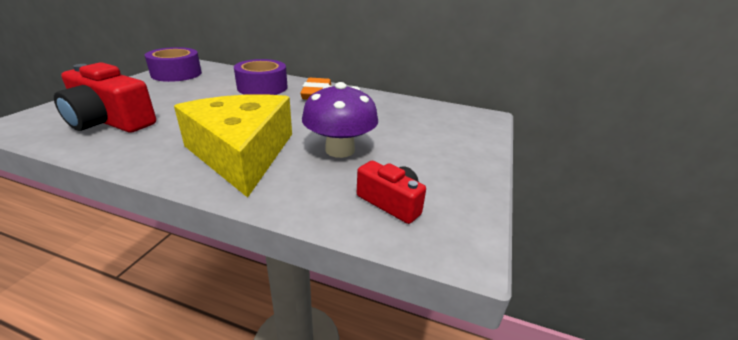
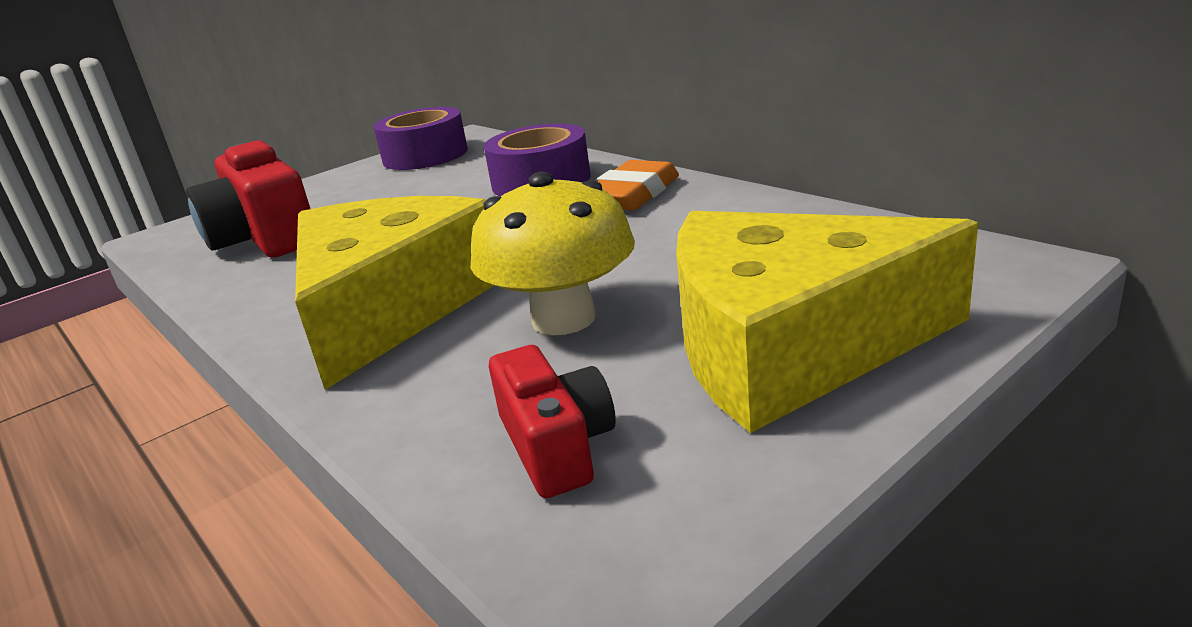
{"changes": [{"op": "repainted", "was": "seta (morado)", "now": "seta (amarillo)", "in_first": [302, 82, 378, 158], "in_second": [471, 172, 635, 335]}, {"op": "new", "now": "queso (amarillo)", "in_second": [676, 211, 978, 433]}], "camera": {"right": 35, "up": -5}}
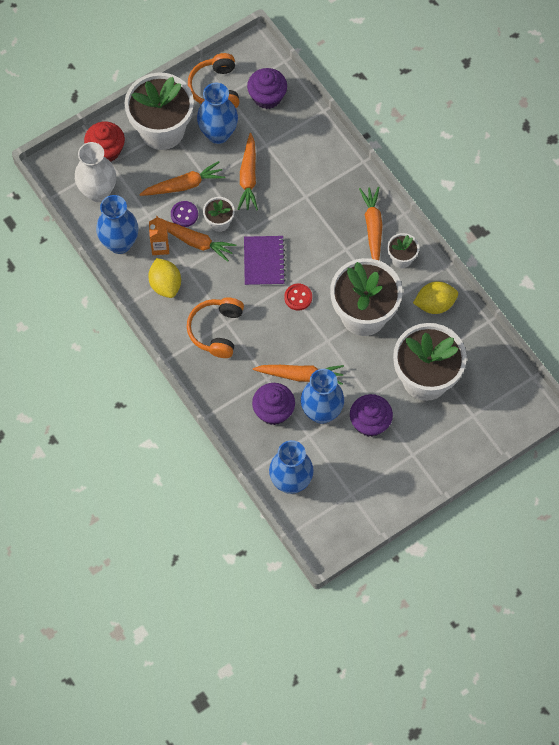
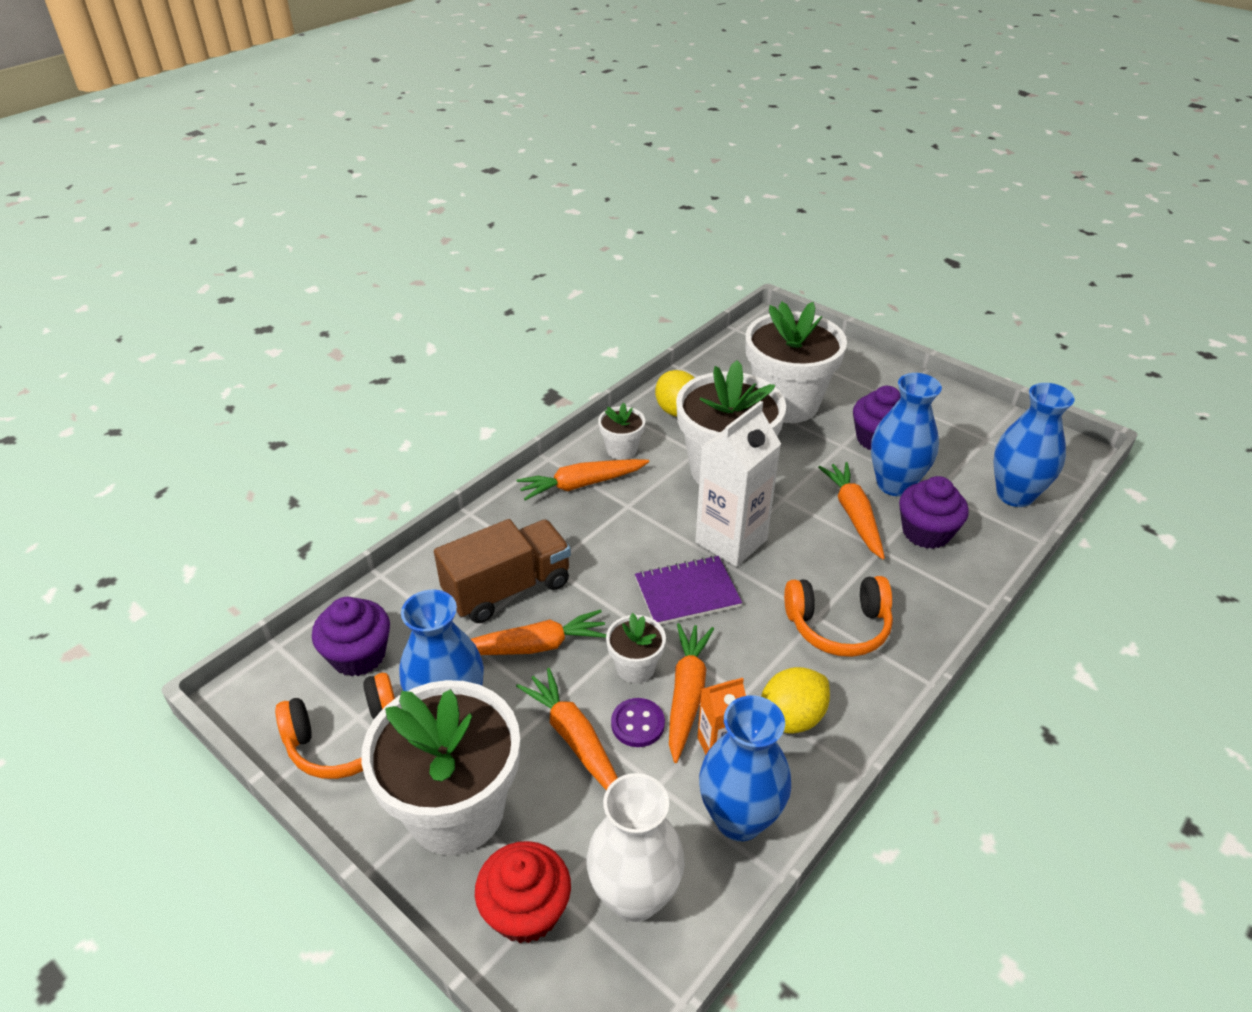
{"changes": [{"op": "new", "now": "camión (marrón)", "in_second": [434, 519, 571, 623]}, {"op": "swapped", "was": "botón (rojo)", "now": "cartón de leche (blanco)", "in_first": [284, 284, 312, 310], "in_second": [695, 401, 781, 567]}], "camera": {"right": -105, "up": -25}}
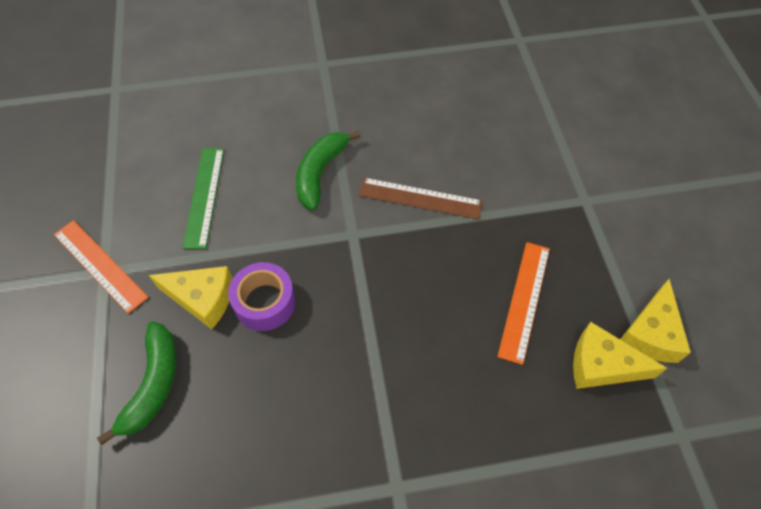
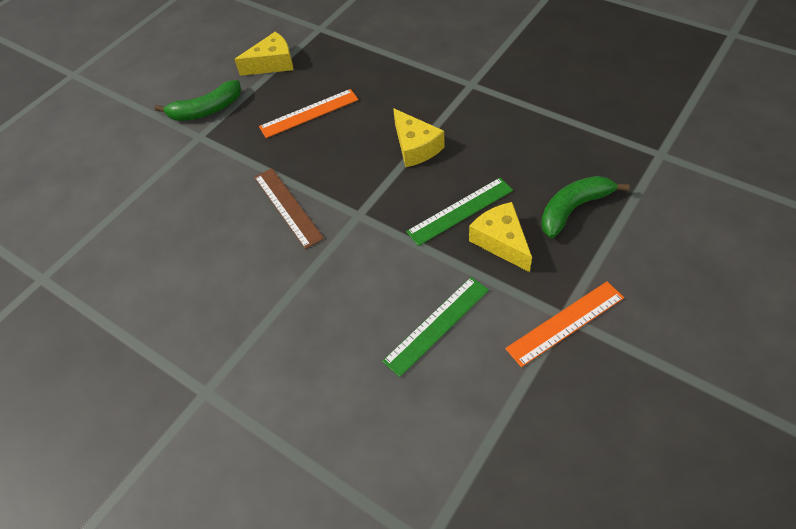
{"changes": [{"op": "shifted", "was": "plátano (verde)", "in_first": [296, 130, 361, 210], "in_second": [155, 80, 241, 121]}, {"op": "shifted", "was": "queso (amarillo)", "in_first": [573, 322, 667, 389], "in_second": [393, 108, 445, 167]}, {"op": "swapped", "was": "cinta adhesiva (morado)", "now": "regla (verde)", "in_first": [228, 262, 296, 331], "in_second": [406, 178, 513, 246]}, {"op": "rotated", "was": "regla (naranja)", "in_first": [54, 220, 149, 314], "in_second": [505, 281, 624, 367], "clockwise": 60}], "camera": {"right": -130, "up": -5}}
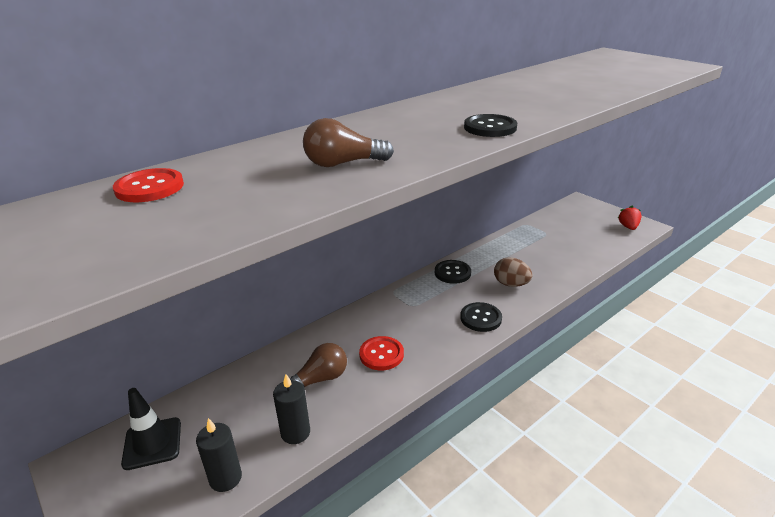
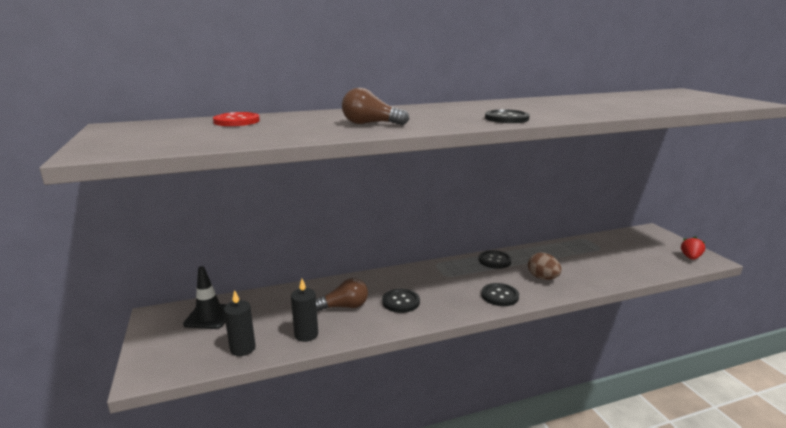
{"changes": [{"op": "repainted", "was": "botón (rojo)", "now": "botón (negro)", "in_first": [359, 336, 404, 370], "in_second": [382, 289, 420, 313]}], "camera": {"right": 20, "up": -10}}
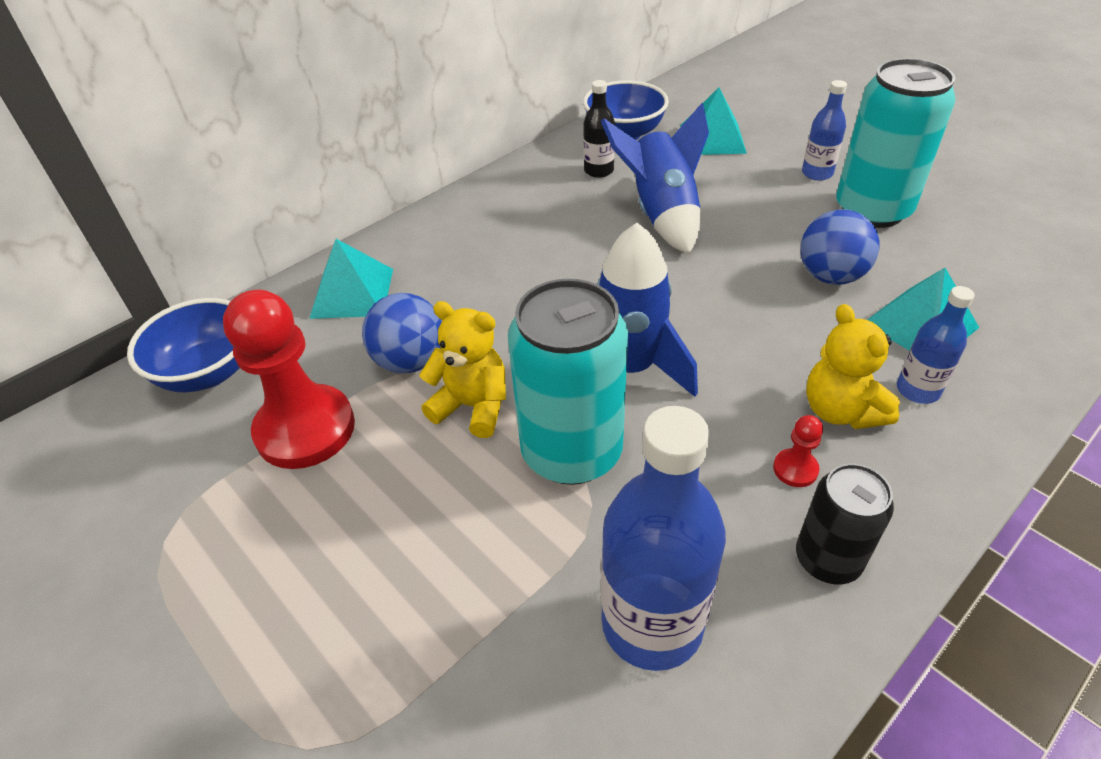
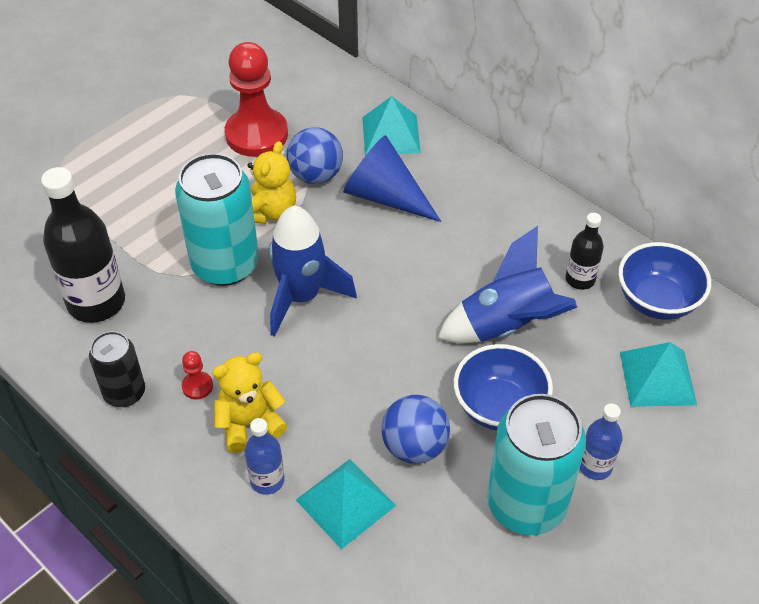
{"changes": [{"op": "repainted", "was": "botella (azul)", "now": "botella (negro)", "in_first": [601, 406, 726, 671], "in_second": [41, 167, 125, 323]}, {"op": "new", "now": "cono (azul)", "in_second": [343, 135, 441, 222]}, {"op": "shifted", "was": "cuenco (azul)", "in_first": [127, 298, 240, 392], "in_second": [454, 344, 553, 431]}], "camera": {"right": 85, "up": 5}}
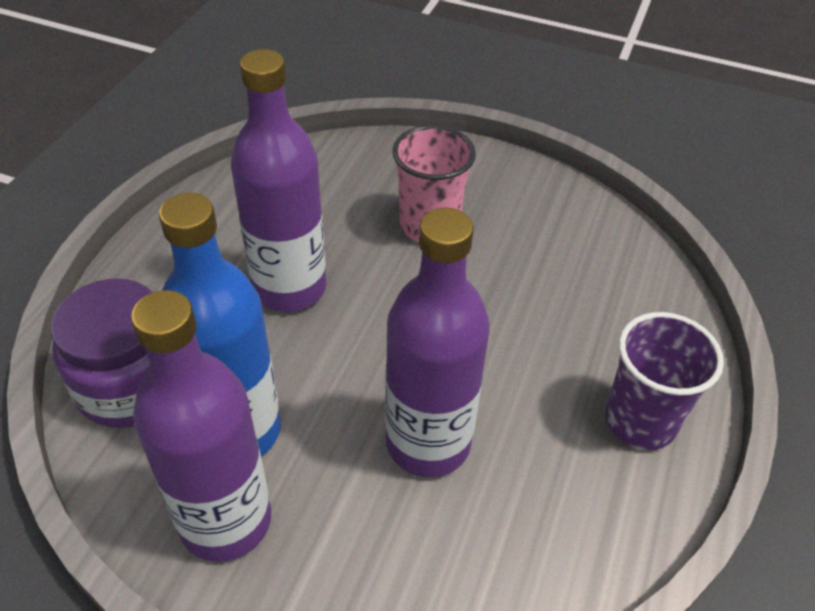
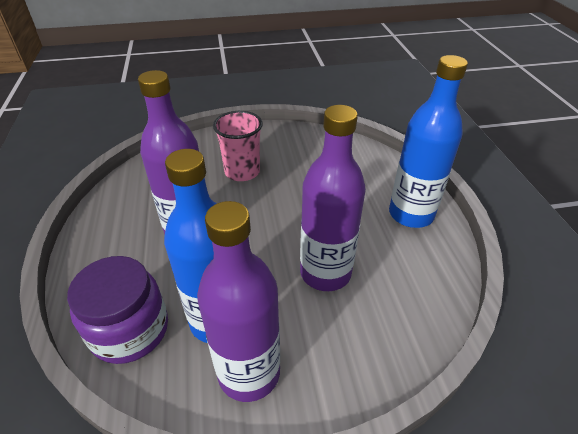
{"changes": [{"op": "swapped", "was": "vaso (morado)", "now": "botella (azul)", "in_first": [605, 312, 724, 450], "in_second": [389, 55, 468, 228]}], "camera": {"right": -30, "up": -5}}
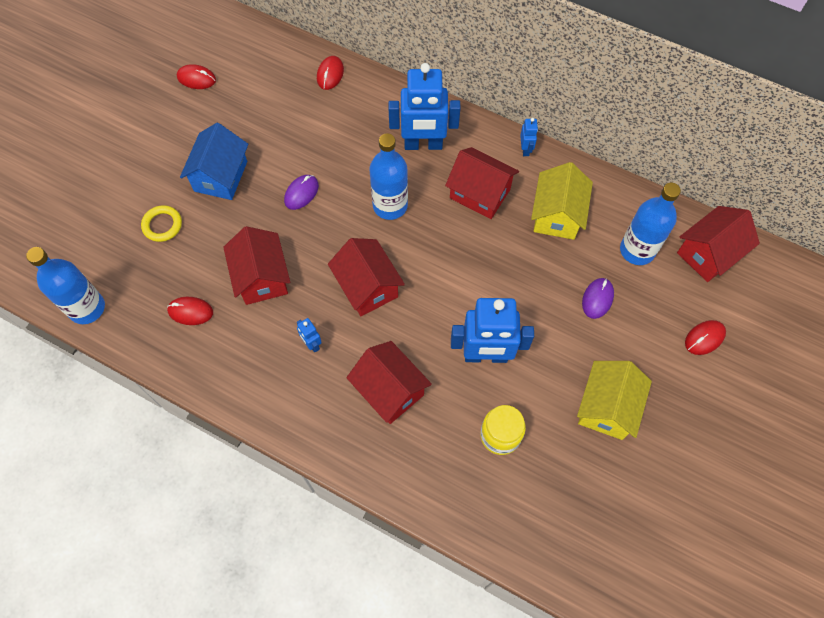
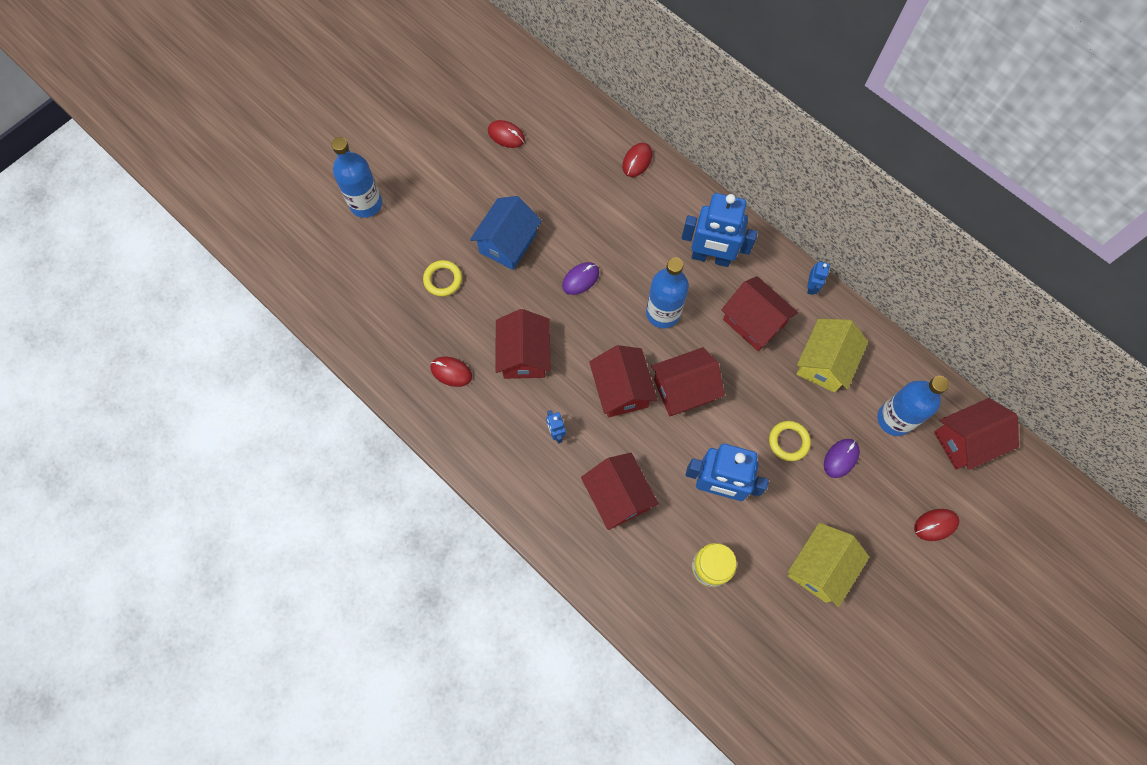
{"changes": [{"op": "shifted", "was": "botella (azul)", "in_first": [26, 247, 105, 324], "in_second": [332, 137, 382, 218]}, {"op": "new", "now": "casa (rojo)", "in_second": [651, 347, 725, 416]}, {"op": "new", "now": "anillo (amarillo)", "in_second": [769, 421, 811, 461]}], "camera": {"right": 15, "up": 5}}
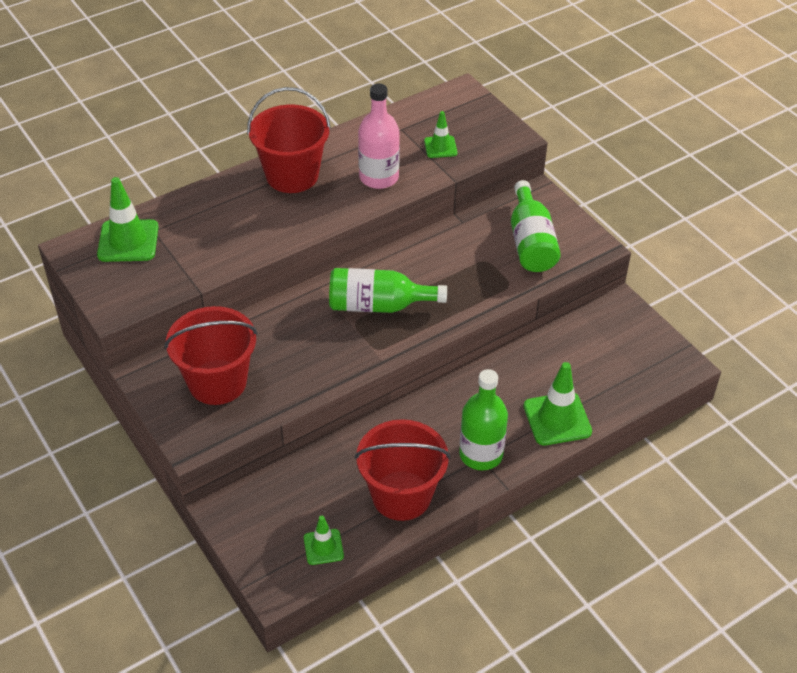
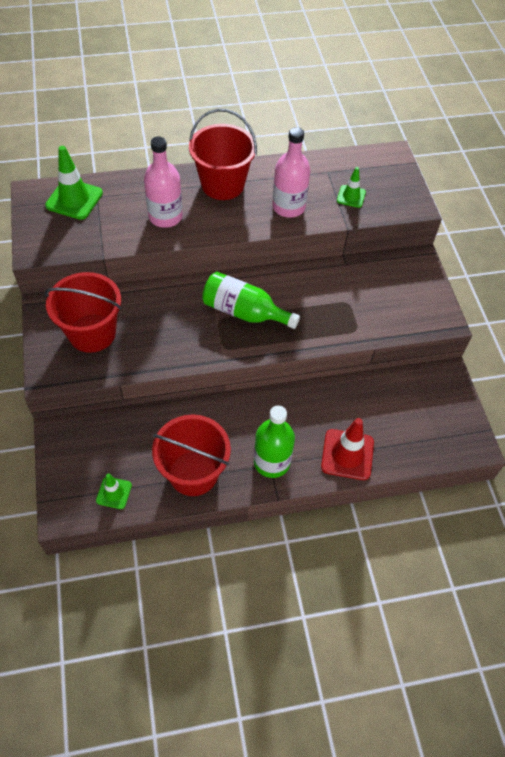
{"changes": [{"op": "new", "now": "botella (rosa)", "in_second": [144, 136, 183, 228]}, {"op": "repainted", "was": "cono de tráfico (verde)", "now": "cono de tráfico (rojo)", "in_first": [523, 362, 592, 445], "in_second": [321, 418, 374, 480]}, {"op": "gone", "was": "botella (verde)", "in_first": [511, 180, 561, 272]}], "camera": {"right": 20, "up": 10}}
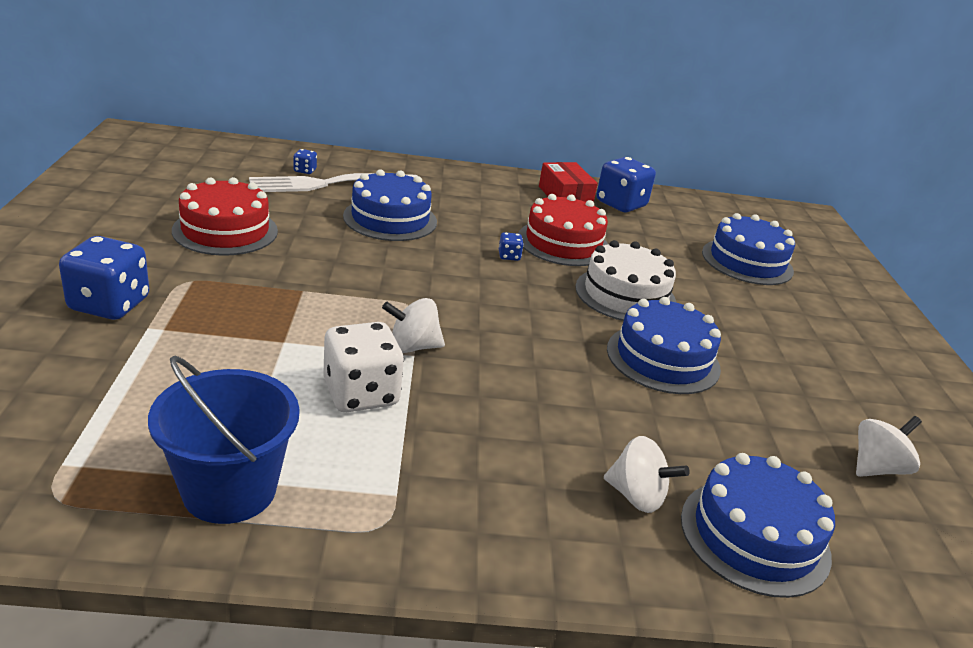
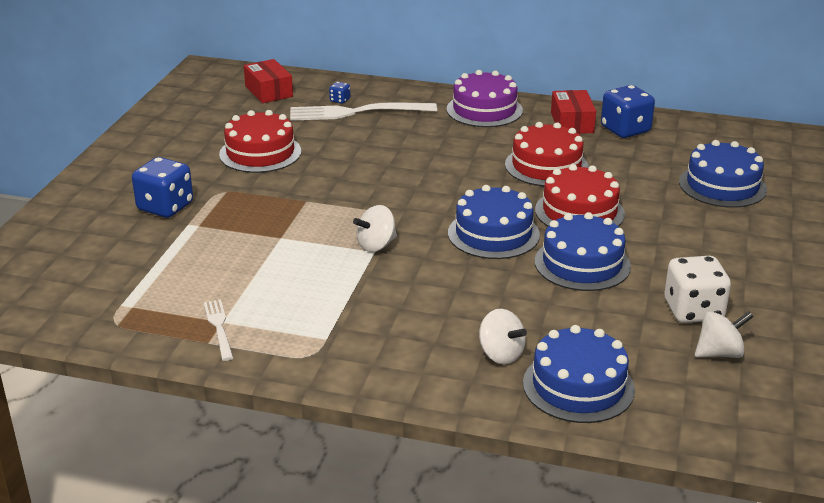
{"changes": [{"op": "swapped", "was": "balde (azul)", "now": "tenedor (blanco)", "in_first": [148, 356, 300, 524], "in_second": [204, 299, 233, 361]}, {"op": "new", "now": "caja (rojo)", "in_second": [244, 59, 293, 103]}, {"op": "rotated", "was": "peonza (blanco)", "in_first": [382, 298, 445, 353], "in_second": [353, 205, 397, 252], "clockwise": -45}, {"op": "new", "now": "tarta (morado)", "in_second": [447, 70, 523, 127]}, {"op": "shifted", "was": "tarta (azul)", "in_first": [343, 169, 437, 241], "in_second": [448, 185, 540, 259]}, {"op": "repainted", "was": "tarta (blanco)", "now": "tarta (rojo)", "in_first": [575, 240, 676, 321], "in_second": [535, 164, 625, 227]}, {"op": "shifted", "was": "dado (blanco)", "in_first": [323, 322, 404, 412], "in_second": [664, 256, 731, 323]}, {"op": "gone", "was": "dado (azul)", "in_first": [499, 232, 524, 261]}], "camera": {"right": 20, "up": 0}}
